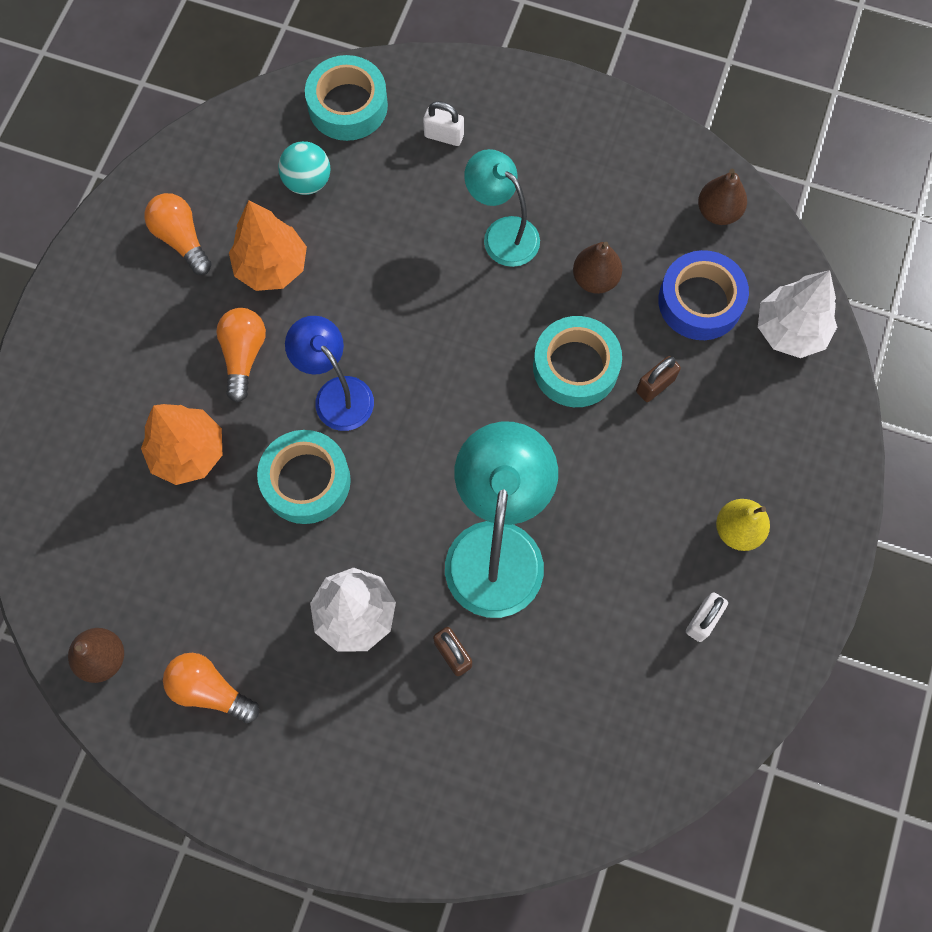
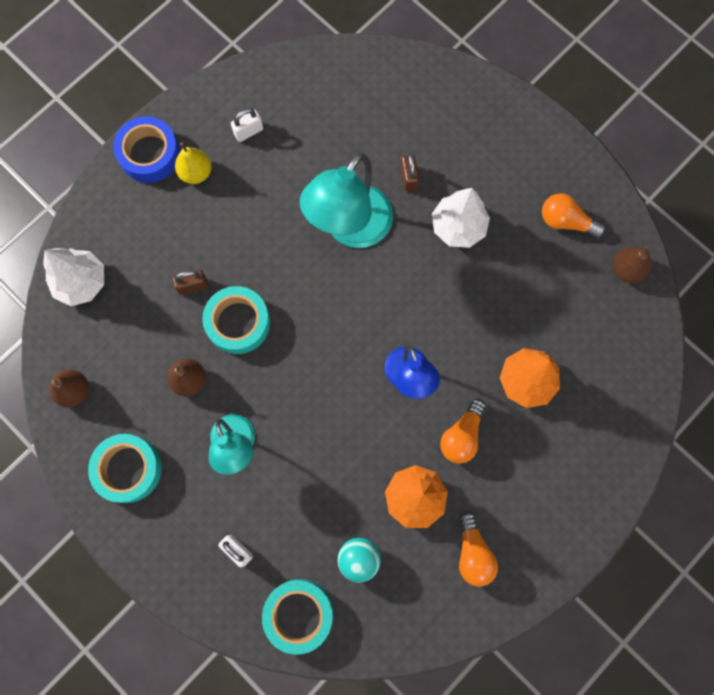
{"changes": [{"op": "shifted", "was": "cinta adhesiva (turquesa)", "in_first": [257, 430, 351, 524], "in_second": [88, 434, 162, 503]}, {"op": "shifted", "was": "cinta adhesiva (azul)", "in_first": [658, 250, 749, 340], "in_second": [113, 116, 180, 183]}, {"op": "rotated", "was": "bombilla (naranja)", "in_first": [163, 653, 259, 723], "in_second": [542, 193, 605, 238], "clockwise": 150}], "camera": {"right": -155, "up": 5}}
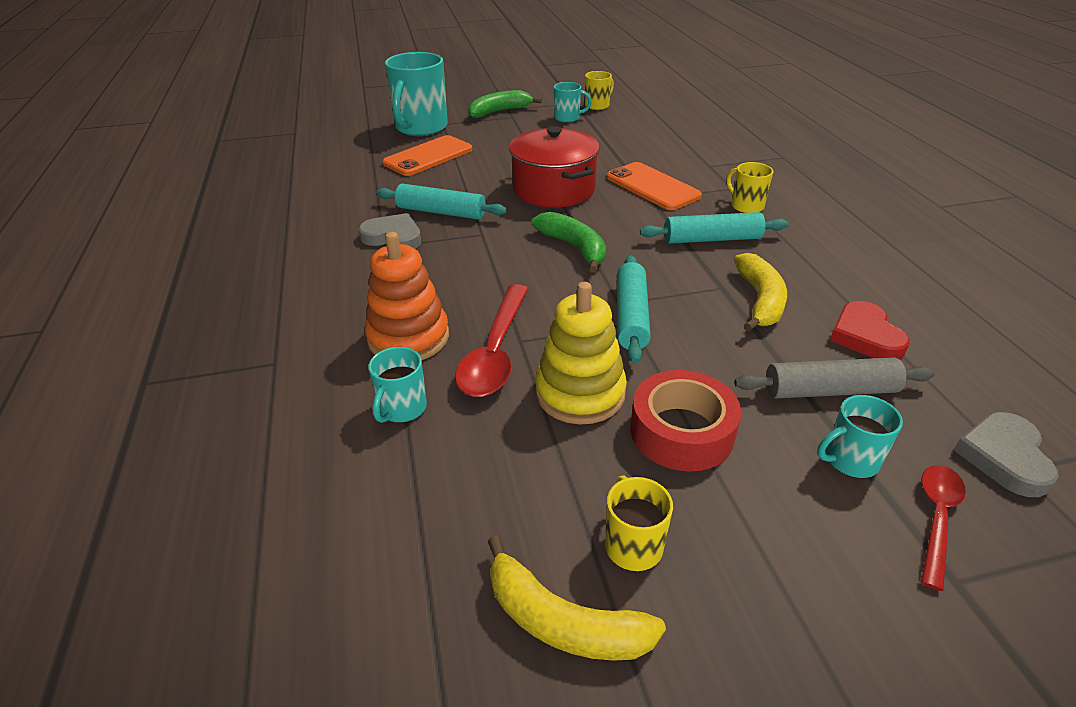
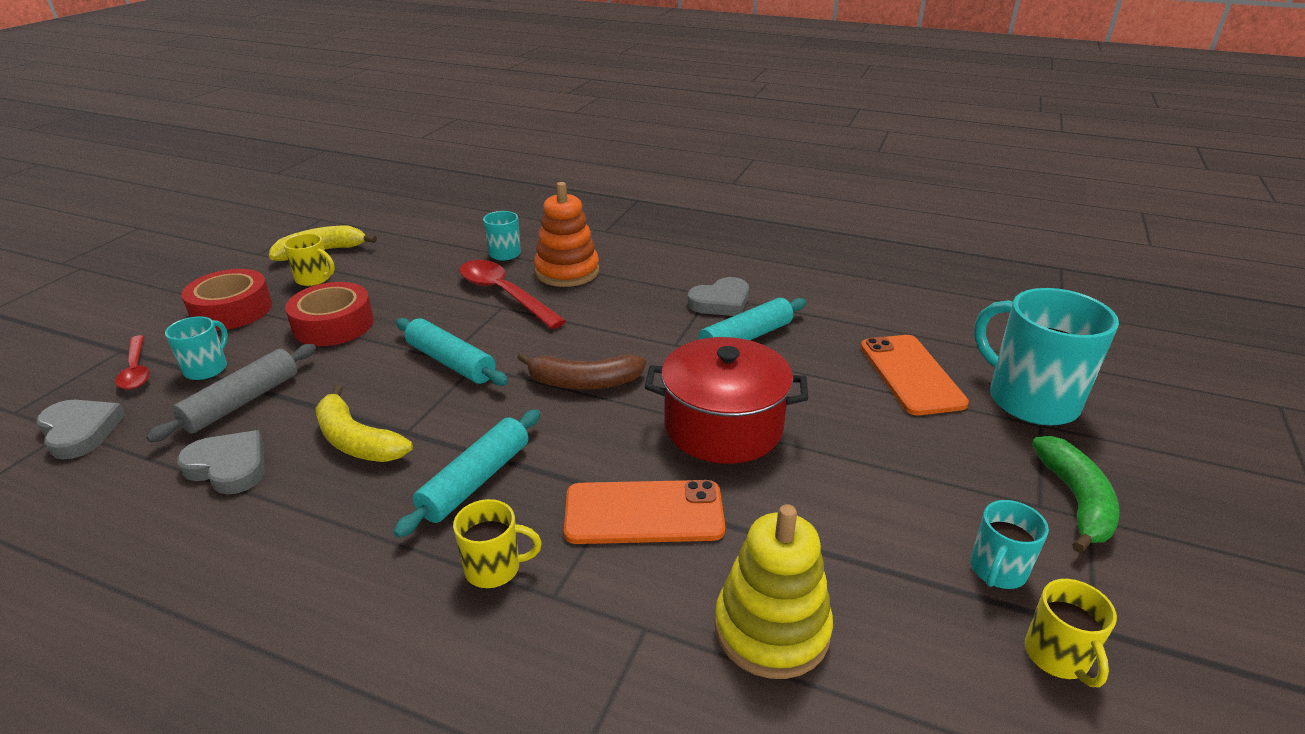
{"changes": [{"op": "repainted", "was": "corazón (rojo)", "now": "corazón (gris)", "in_first": [830, 301, 910, 359], "in_second": [177, 430, 265, 495]}, {"op": "new", "now": "cinta adhesiva (rojo)", "in_second": [182, 269, 272, 330]}, {"op": "repainted", "was": "plátano (verde)", "now": "plátano (marrón)", "in_first": [531, 212, 606, 273], "in_second": [517, 352, 646, 390]}, {"op": "shifted", "was": "juguete apilable (amarillo)", "in_first": [535, 282, 627, 424], "in_second": [715, 504, 833, 679]}], "camera": {"right": 125, "up": -5}}
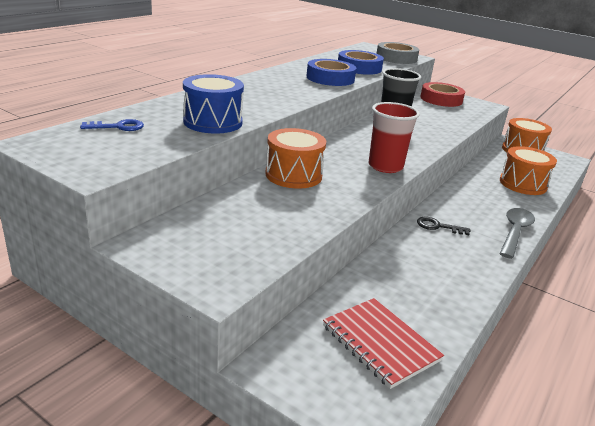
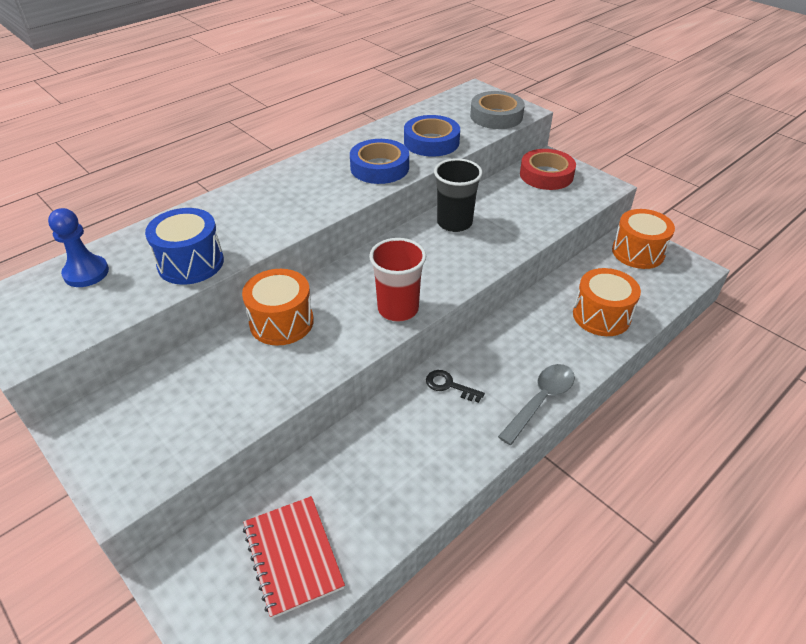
{"changes": [{"op": "swapped", "was": "llave (azul)", "now": "peón (azul)", "in_first": [80, 119, 144, 131], "in_second": [48, 208, 109, 287]}], "camera": {"right": 15, "up": 15}}
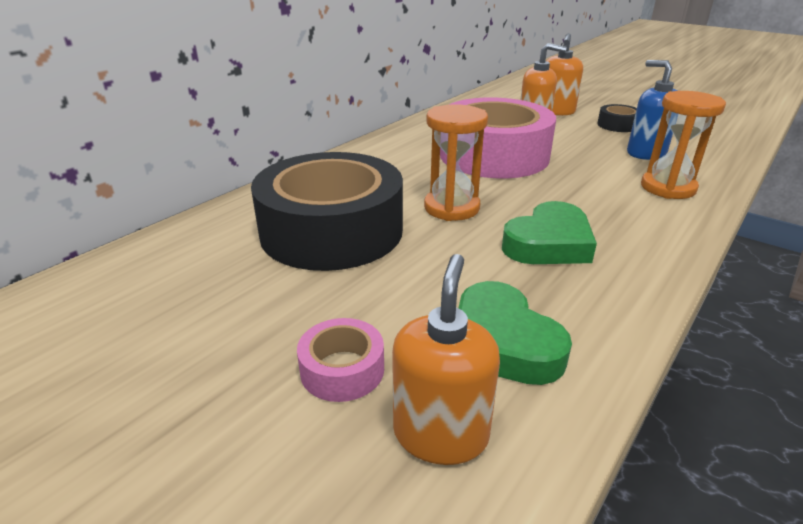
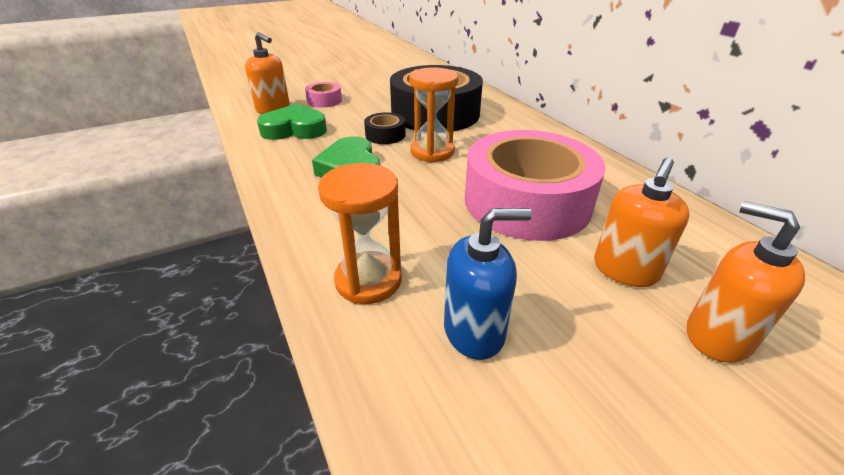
{"changes": [{"op": "shifted", "was": "cinta adhesiva (negro)", "in_first": [597, 104, 637, 132], "in_second": [364, 112, 406, 144]}], "camera": {"right": 115, "up": 5}}
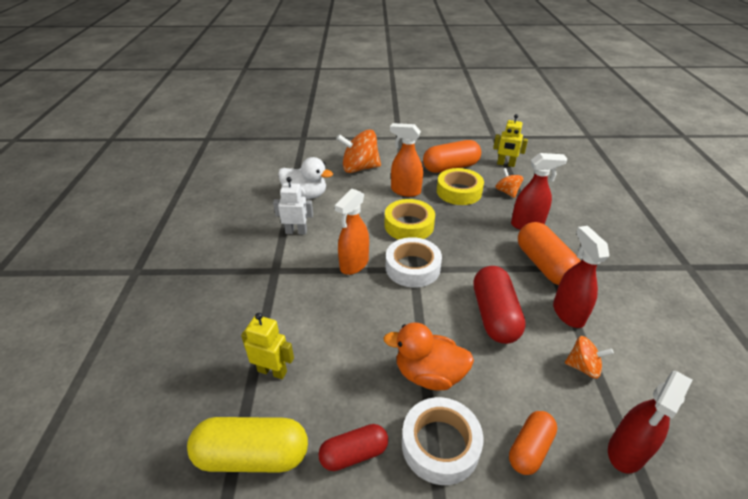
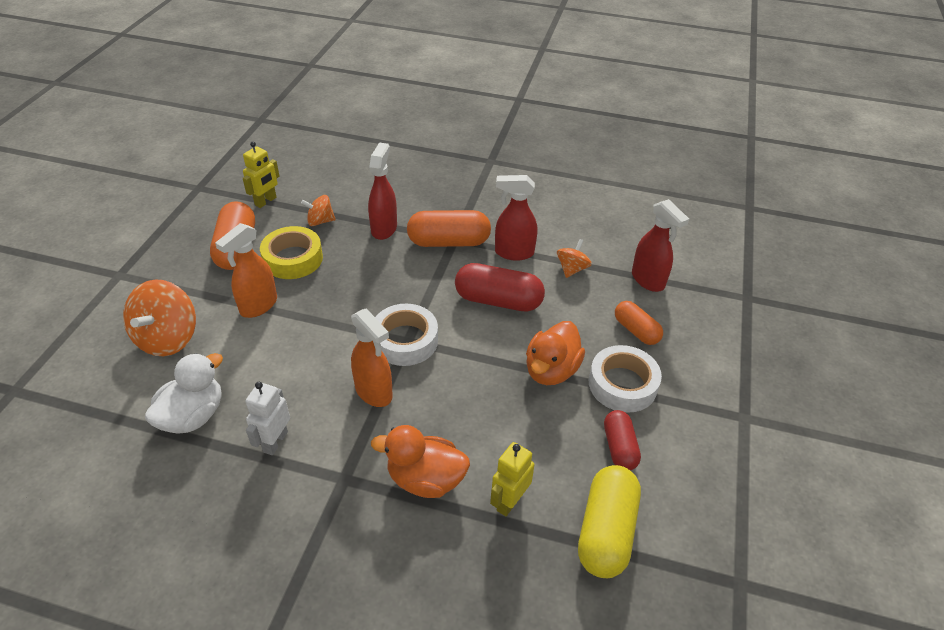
{"changes": [{"op": "new", "now": "pato (naranja)", "in_second": [371, 425, 470, 498]}, {"op": "gone", "was": "cinta adhesiva (amarillo)", "in_first": [385, 199, 435, 240]}], "camera": {"right": -75, "up": 5}}
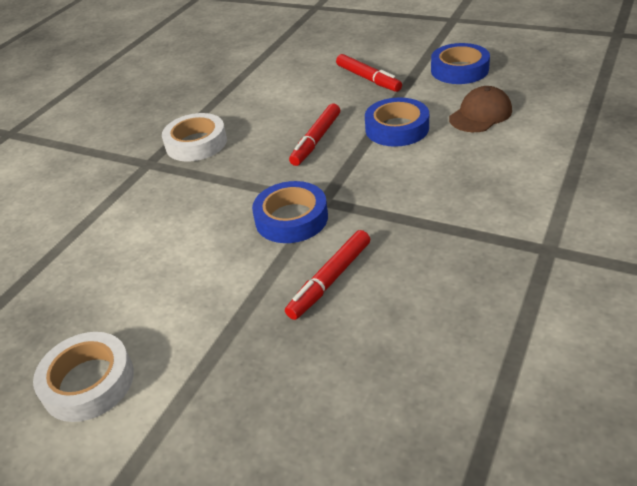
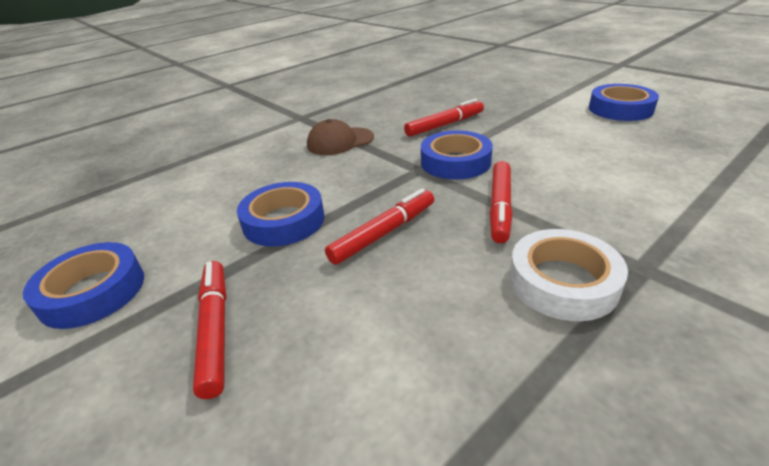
{"changes": [{"op": "shifted", "was": "gorra (marrón)", "in_first": [449, 86, 512, 132], "in_second": [307, 119, 374, 155]}, {"op": "new", "now": "rotulador (rojo)", "in_second": [489, 161, 513, 243]}, {"op": "repainted", "was": "cinta adhesiva (blanco)", "now": "cinta adhesiva (azul)", "in_first": [33, 332, 134, 422], "in_second": [589, 84, 659, 121]}], "camera": {"right": -160, "up": -5}}
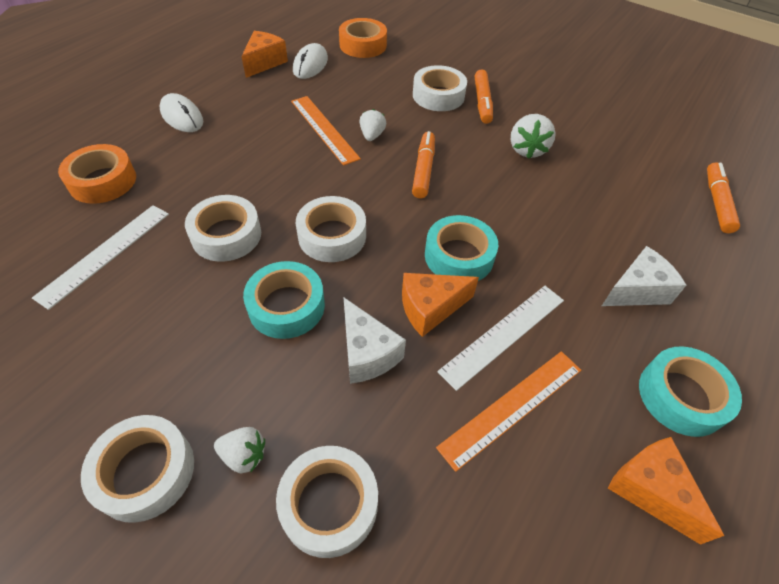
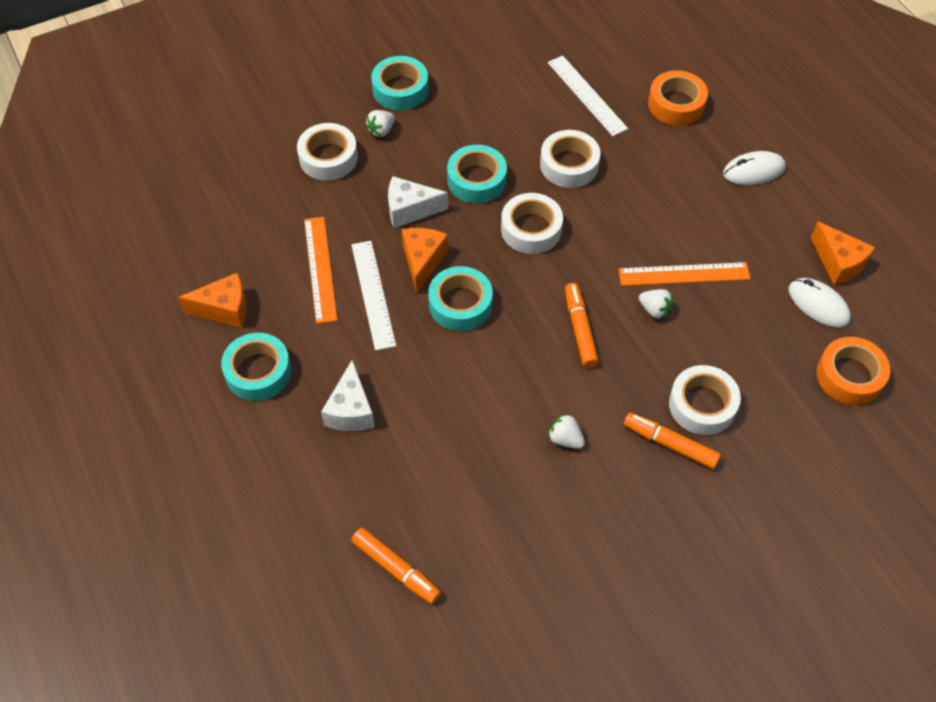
{"changes": [{"op": "repainted", "was": "cinta adhesiva (blanco)", "now": "cinta adhesiva (turquesa)", "in_first": [81, 415, 194, 523], "in_second": [371, 56, 429, 110]}, {"op": "scaled", "was": "fresa (blanco)", "in_first": [511, 114, 556, 159], "in_second": [548, 414, 585, 449], "ratio": 0.65}, {"op": "rotated", "was": "rotulador (naranja)", "in_first": [412, 131, 435, 198], "in_second": [565, 283, 599, 368], "clockwise": -135}], "camera": {"right": 120, "up": 5}}
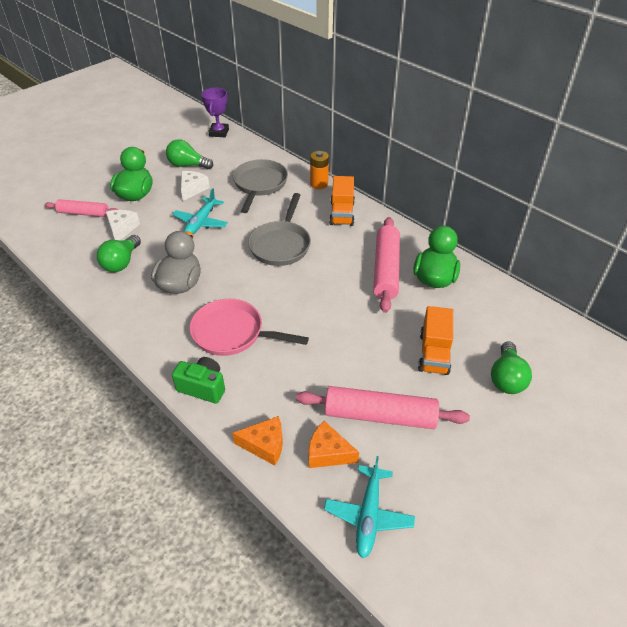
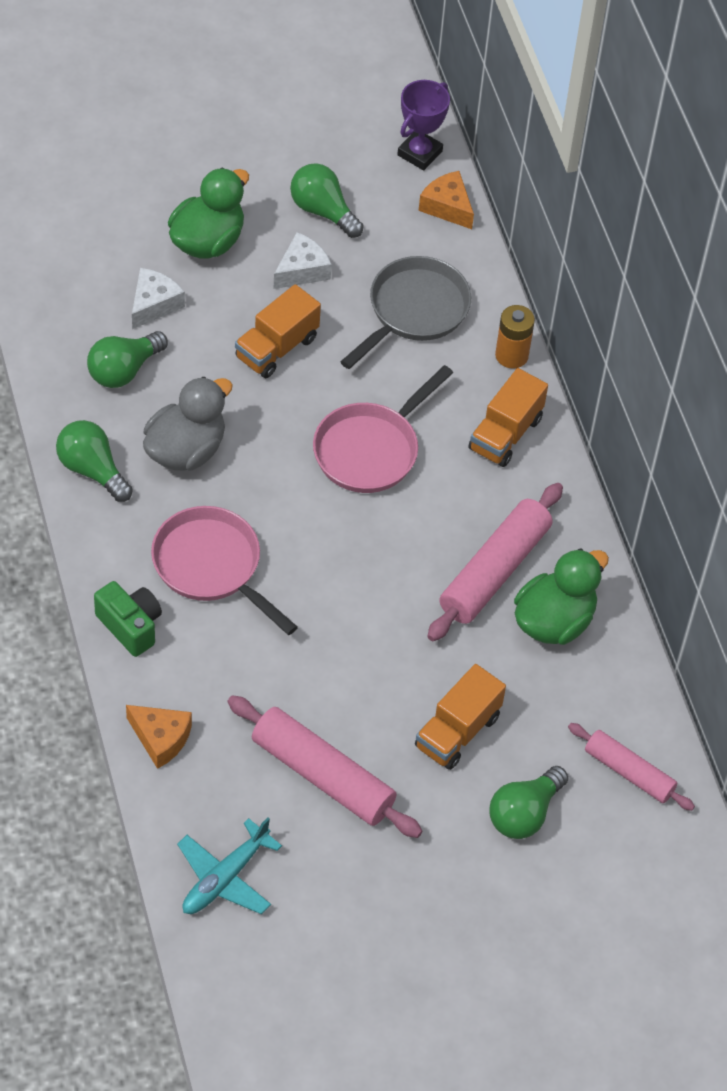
{"changes": [{"op": "new", "now": "bombilla (verde)", "in_second": [56, 420, 133, 502]}, {"op": "swapped", "was": "avión (turquesa)", "now": "camión (naranja)", "in_first": [172, 188, 228, 234], "in_second": [235, 284, 321, 378]}, {"op": "repainted", "was": "sartén (gris)", "now": "sartén (rosa)", "in_first": [248, 193, 311, 266], "in_second": [313, 365, 453, 493]}, {"op": "shifted", "was": "queso (naranja)", "in_first": [308, 421, 359, 468], "in_second": [419, 171, 474, 229]}, {"op": "shifted", "was": "rodillo (rosa)", "in_first": [45, 199, 118, 217], "in_second": [568, 723, 695, 811]}], "camera": {"right": 25, "up": 10}}
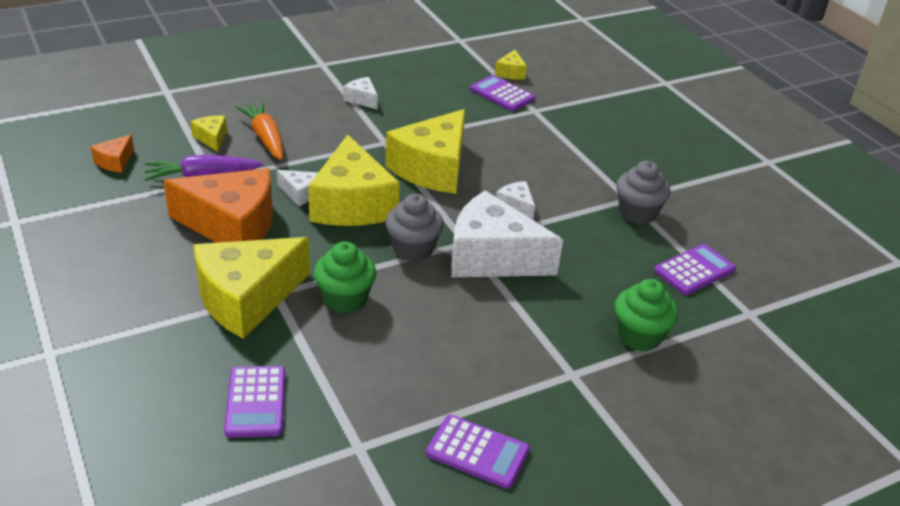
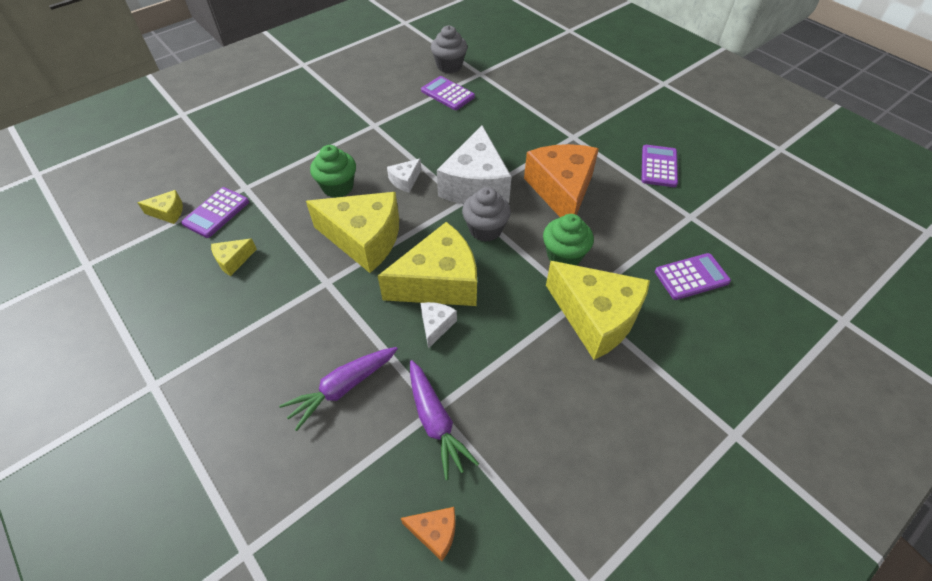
{"changes": [{"op": "shifted", "was": "queso (amarillo)", "in_first": [190, 116, 227, 152], "in_second": [211, 238, 257, 276]}, {"op": "repainted", "was": "zanahoria (naranja)", "now": "zanahoria (morado)", "in_first": [236, 101, 283, 160], "in_second": [279, 347, 398, 431]}, {"op": "shifted", "was": "magdalena (verde)", "in_first": [615, 279, 678, 351], "in_second": [310, 145, 356, 198]}, {"op": "shifted", "was": "magdalena (gris)", "in_first": [616, 161, 671, 224], "in_second": [431, 25, 468, 73]}, {"op": "shifted", "was": "queso (naranja)", "in_first": [163, 168, 273, 243], "in_second": [524, 144, 599, 217]}, {"op": "gone", "was": "queso (blanco)", "in_first": [343, 77, 378, 109]}], "camera": {"right": -100, "up": 15}}
